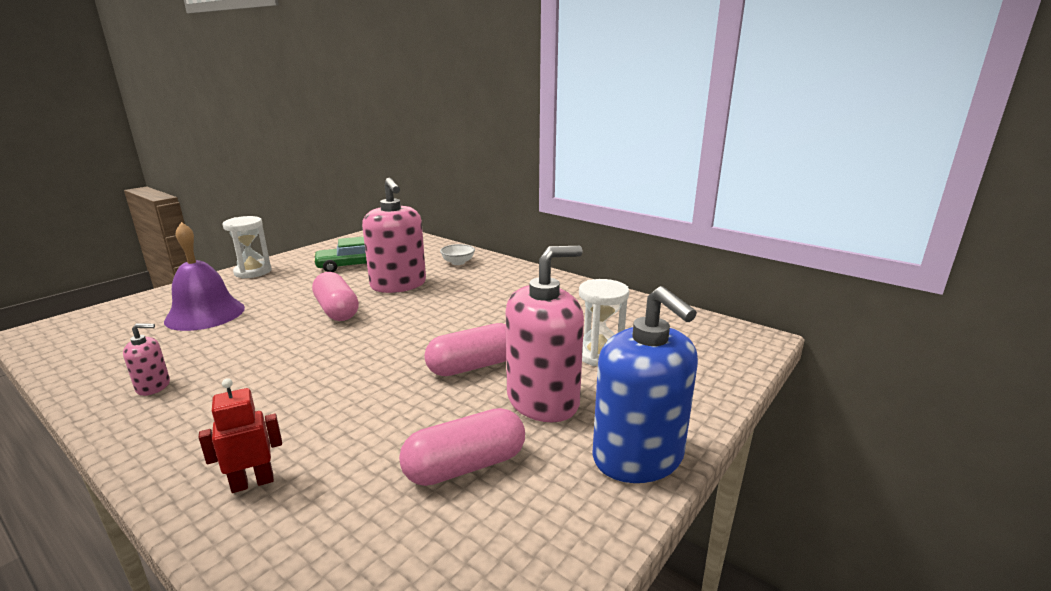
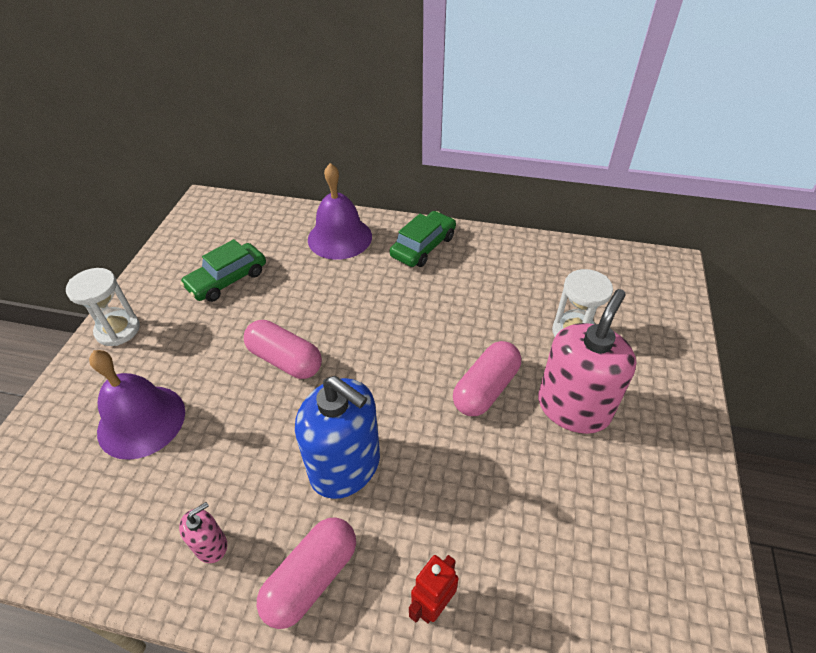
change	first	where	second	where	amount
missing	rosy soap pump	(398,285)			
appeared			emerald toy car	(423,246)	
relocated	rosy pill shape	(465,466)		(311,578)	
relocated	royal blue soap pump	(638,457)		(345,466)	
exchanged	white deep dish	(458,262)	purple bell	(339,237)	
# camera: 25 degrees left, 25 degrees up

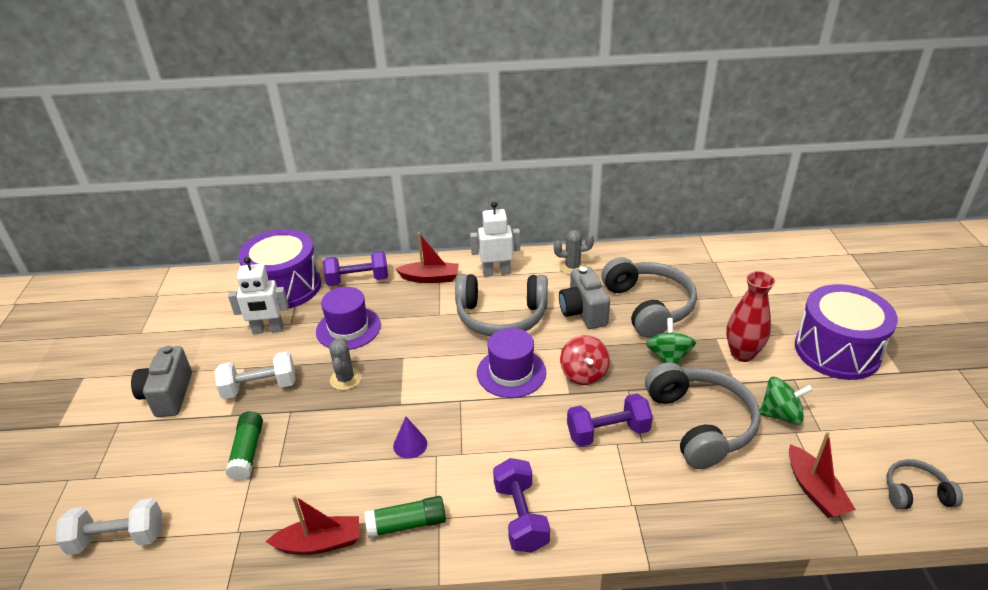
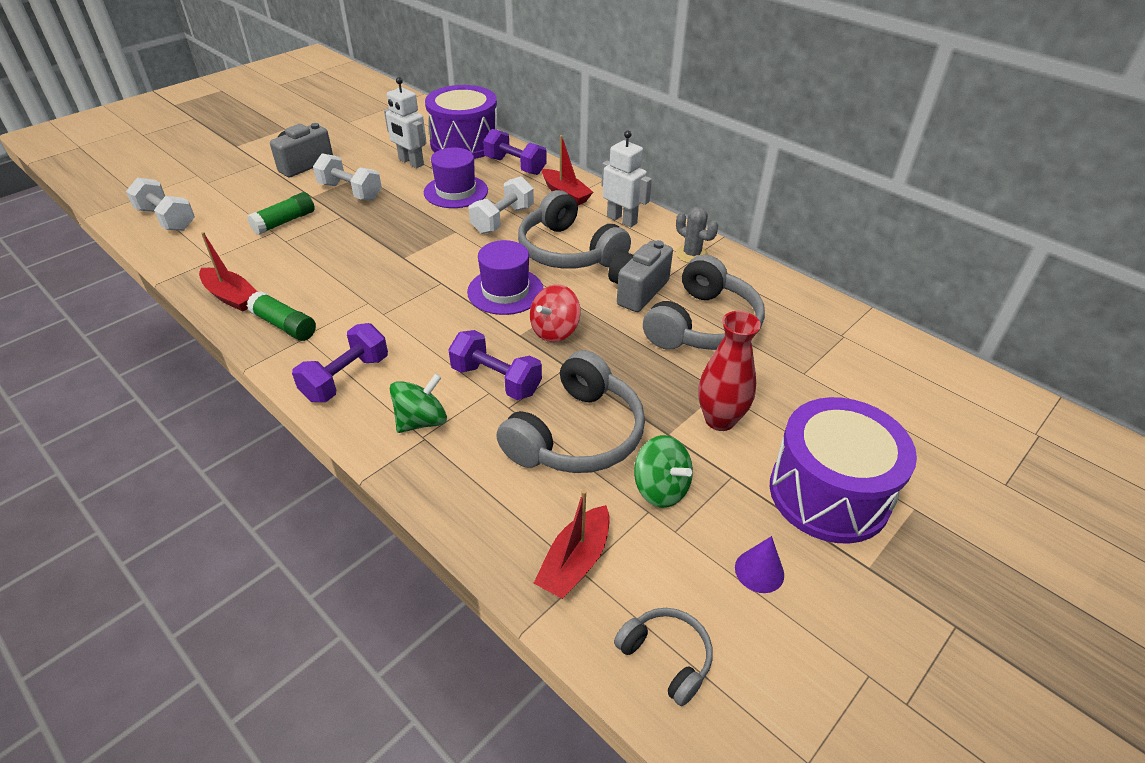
change	first	where	second	where	amount
missing	grey saguaro cactus	(345,379)			
appeared			white dumbbell	(503,220)	
relocated	purple solid cone	(410,444)		(759,571)	
relocated	emerald whirligig	(668,357)		(421,421)	
# camera: 45 degrees right, 5 degrees up

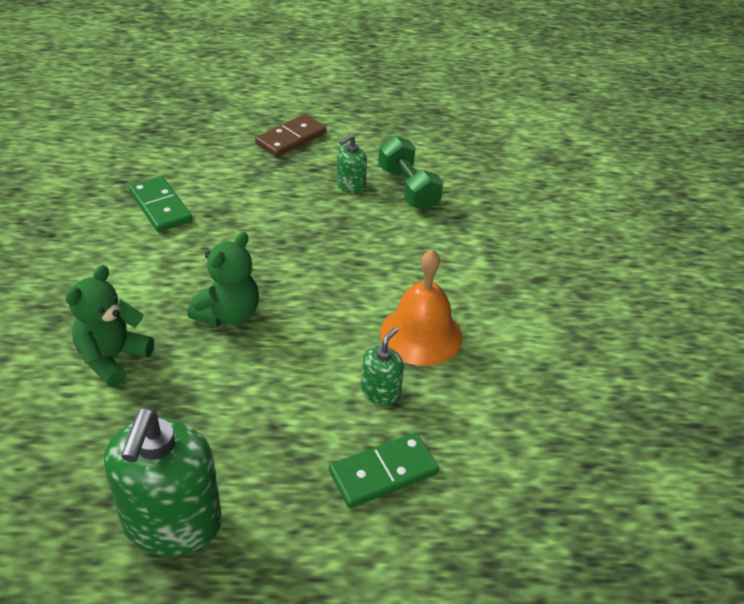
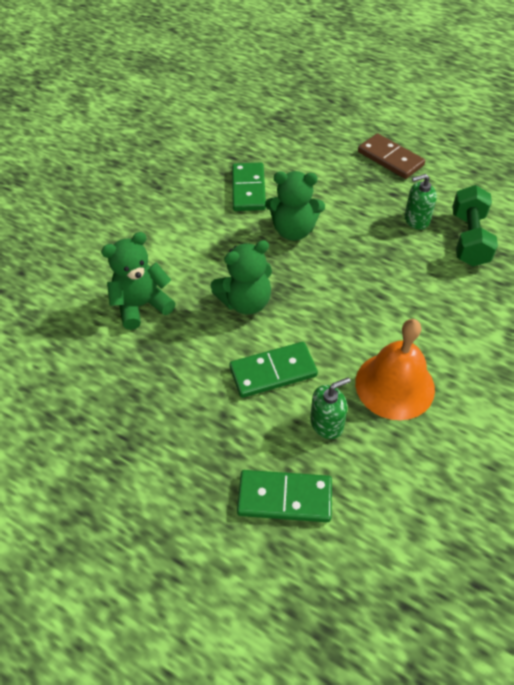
change	first	where	second	where	amount
missing	emerald soap pump	(172,523)			
appeared			emerald domino piece	(273,372)	
appeared			emerald stuffed bear	(293,230)	
spun	brown domino piece	(291,139)		(390,159)	60 degrees clockwise
# camera: 35 degrees right, 10 degrees up

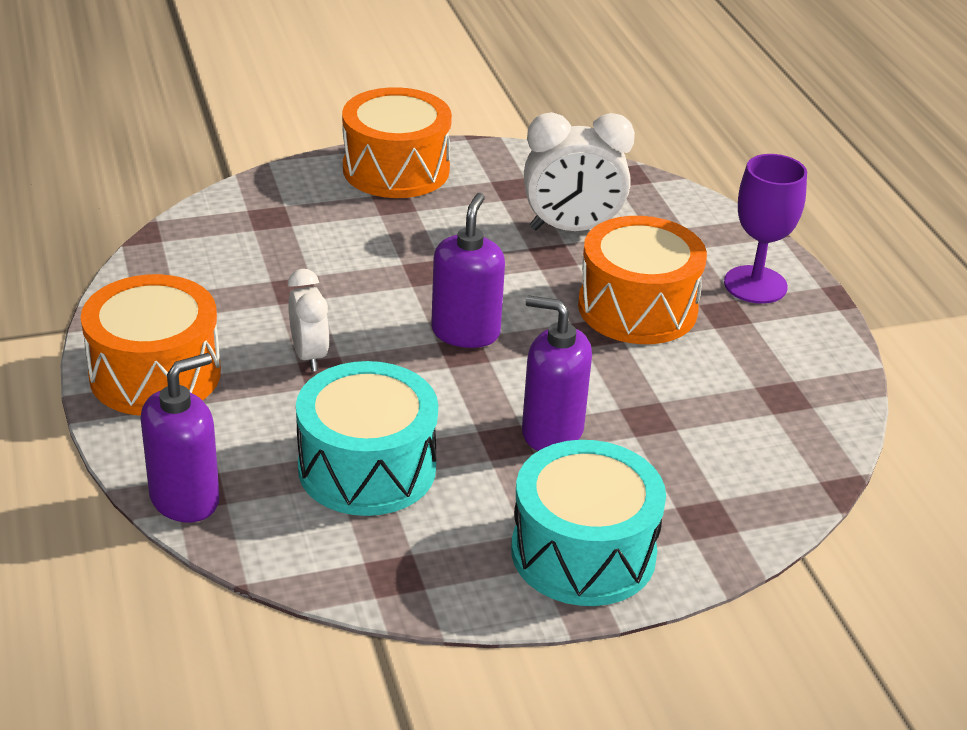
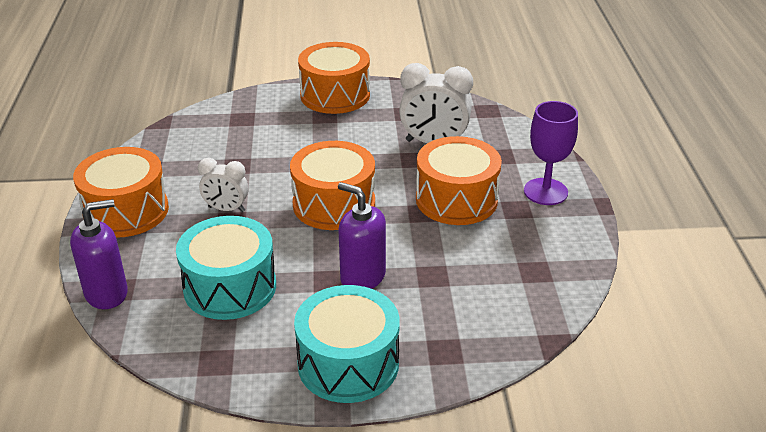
change	first	where	second	where	amount
exchanged	purple soap pump	(465,332)	orange-coloured toy drum	(334,204)	
spun	white alarm clock	(309,356)		(226,209)	105 degrees clockwise
# camera: 15 degrees right, 0 degrees up

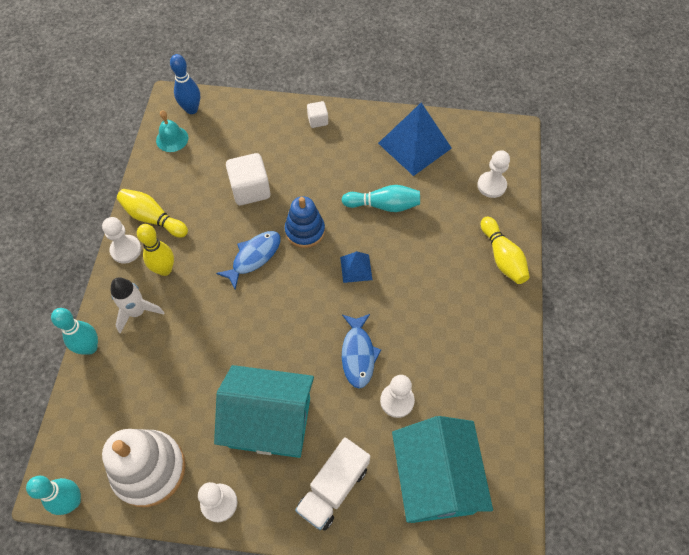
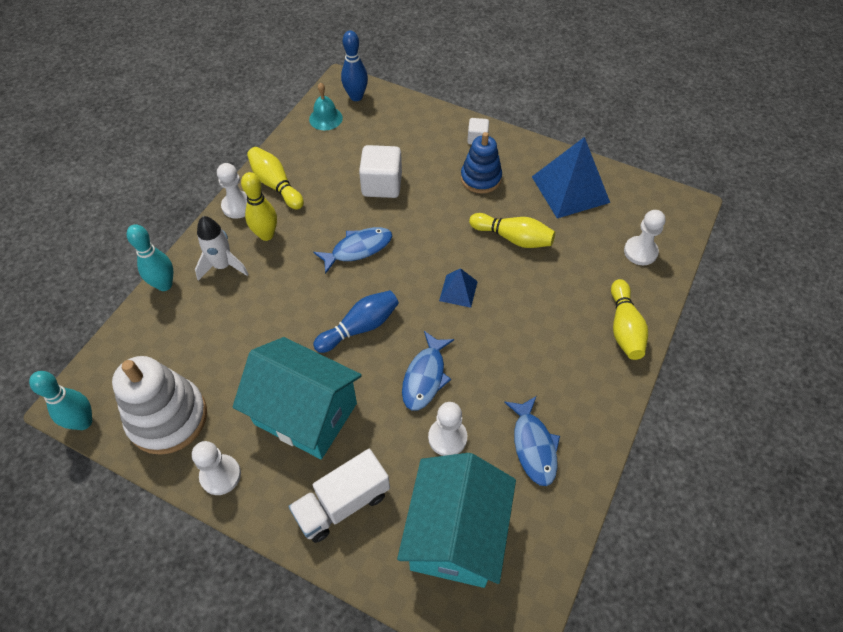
change	first	where	second	where	amount
appeared			royal blue bowling pin	(360,327)	
appeared			royal blue fish	(533,446)	
relocated	royal blue ring stacker	(305,231)		(481,178)	
colour	teal bowling pin	(383,205)	yellow bowling pin	(513,238)	
# camera: 20 degrees right, 5 degrees down

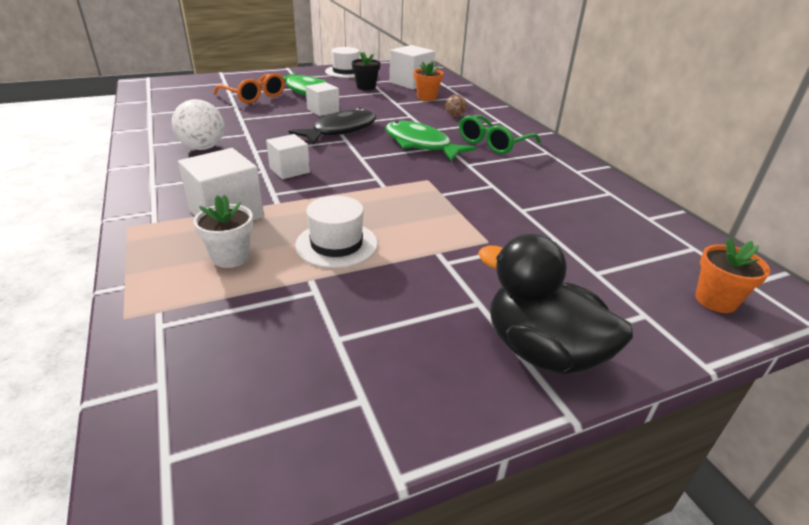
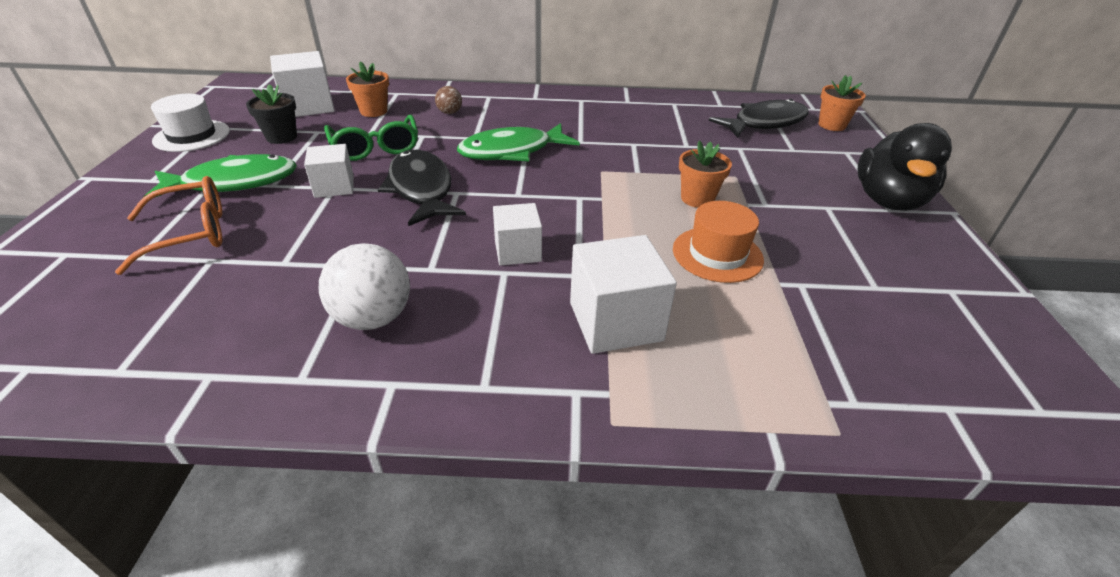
change	first	where	second	where	amount
missing	white flower pot	(231,257)			
appeared			orange-coloured flower pot	(697,199)	
appeared			black fish	(764,123)	
relocated	emerald glasses	(493,143)		(375,148)	
colour	white top hat	(336,244)	orange-coloured top hat	(717,254)	
spun	black rubber duck	(542,351)		(888,201)	45 degrees counterclockwise
# camera: 65 degrees left, 5 degrees up

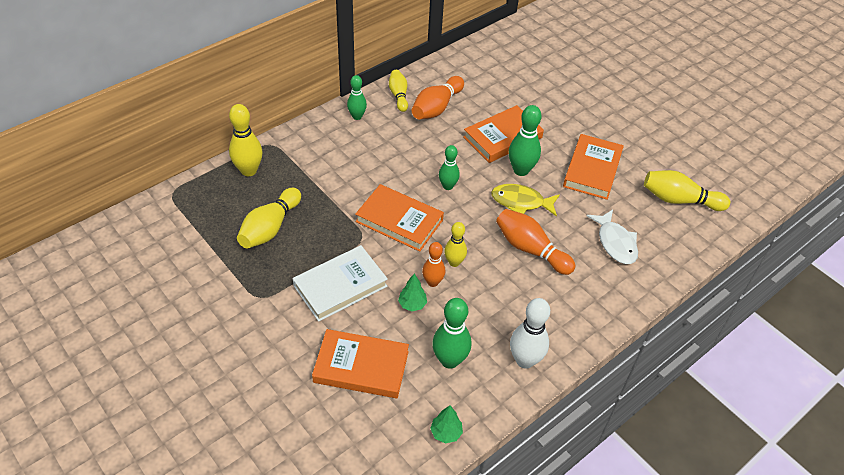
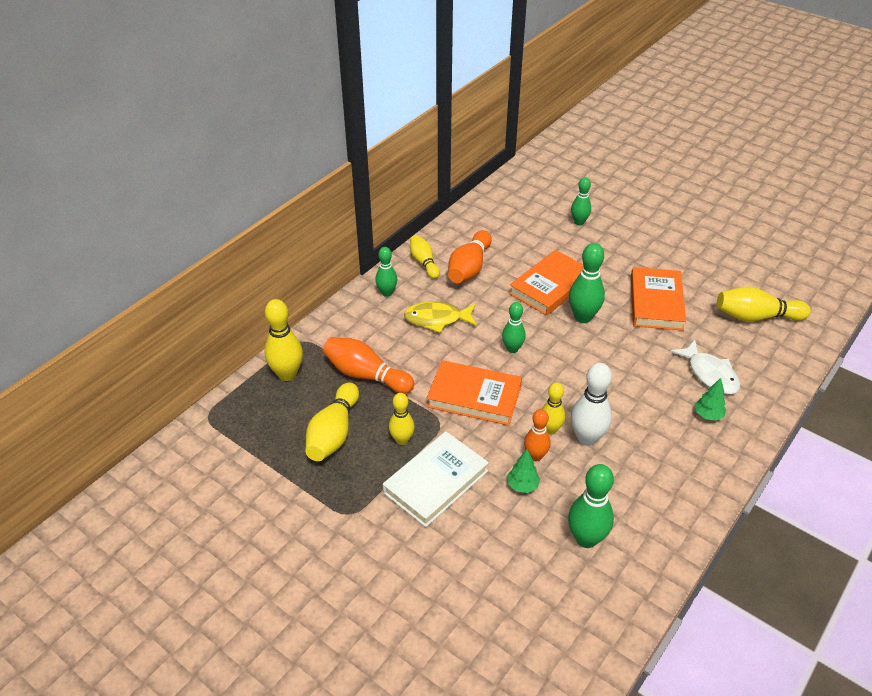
change	first	where	second	where	amount
missing	orange-coloured hardback	(361,366)			
appeared			yellow bowling pin	(402,440)	
appeared			emerald bowling pin	(579,222)	
relocated	emerald fir tree	(446,433)		(708,415)	
relocated	yellow fish	(521,202)		(437,319)	
relocated	orange-coloured bowling pin	(530,249)		(366,375)	
relocated	white bowling pin	(525,360)		(587,438)	
# camera: 10 degrees left, 5 degrees down

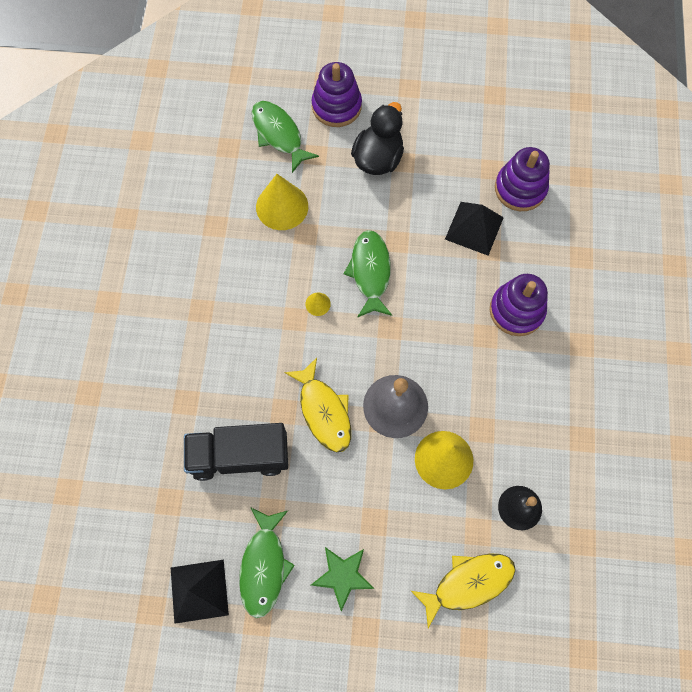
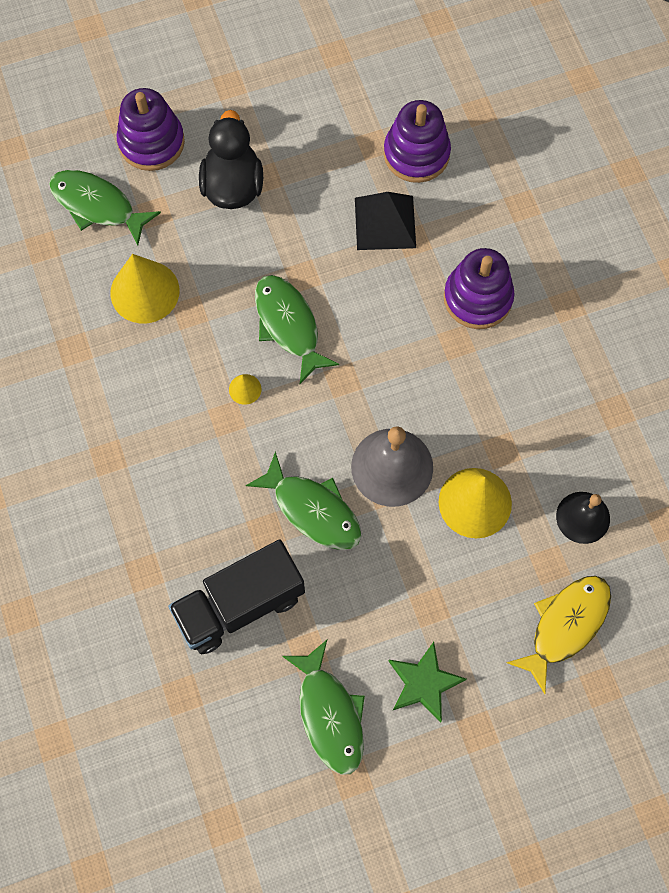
change	first	where	second	where	amount
missing	black pyramid	(199,591)			
colour	yellow fish	(324,411)	emerald fish	(313,510)	
# camera: 25 degrees left, 0 degrees up

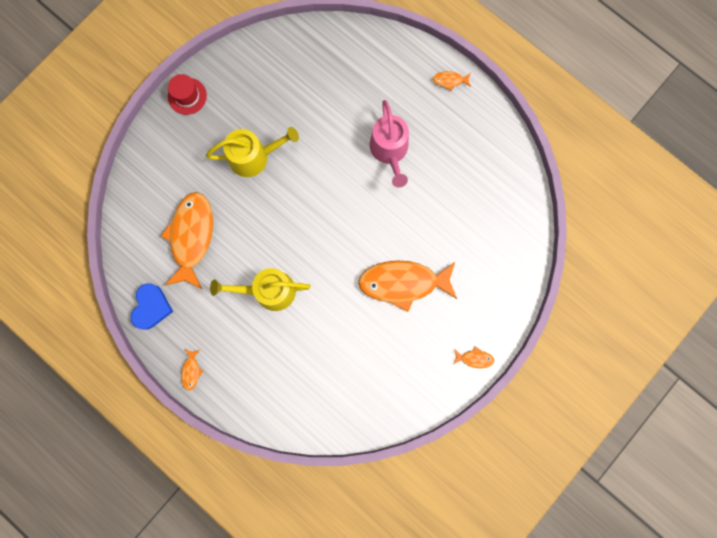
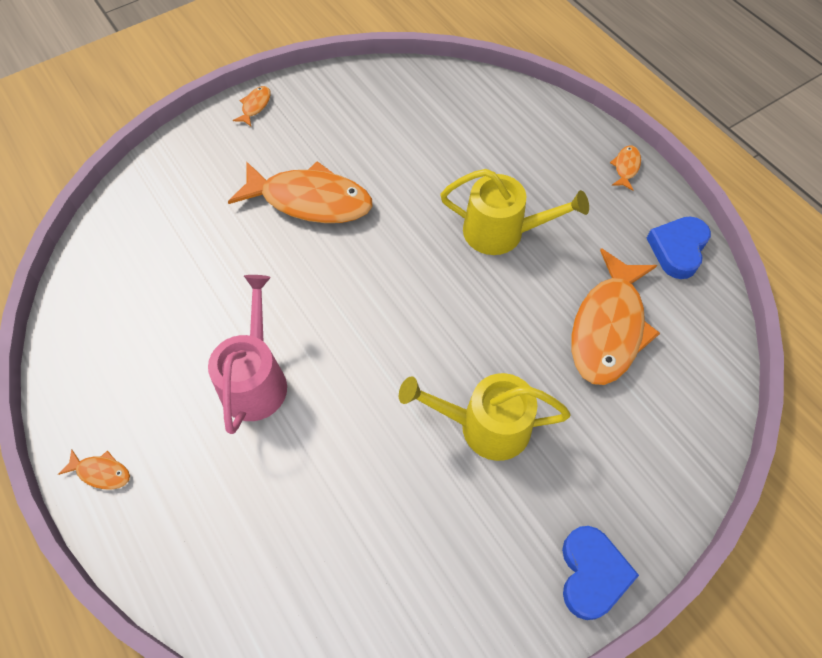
change	first	where	second	where	amount
exchanged	crimson top hat	(187,96)	royal blue heart shape	(591,574)	
spun	orange-coloured fish	(474,358)		(255,106)	90 degrees clockwise
# camera: 165 degrees left, 20 degrees down

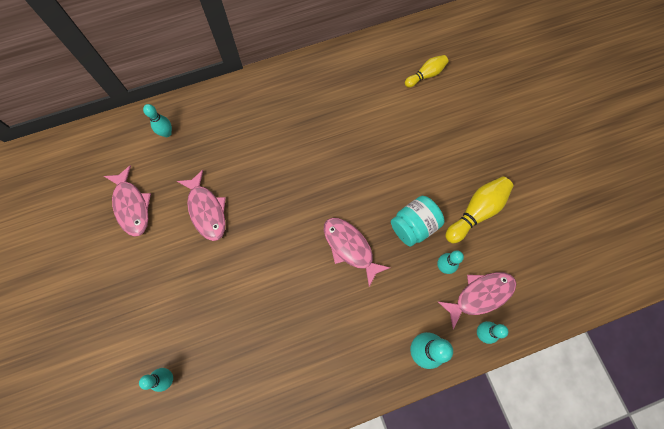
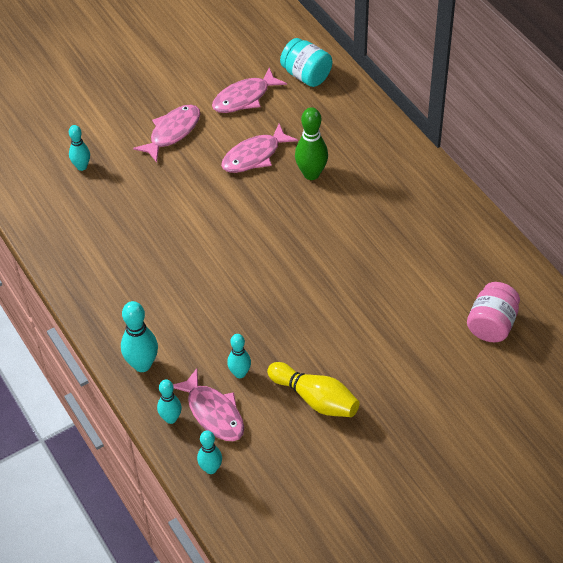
change	first	where	second	where	amount
appeared			emerald bowling pin	(311,174)	
relocated	teal bowling pin	(167,133)		(211,469)	
relocated	rosy fish	(350,248)		(172,132)	
relocated	teal jam jar	(414,226)		(306,75)	
exchanged	yellow bowling pin	(426,75)	rosy jam jar	(491,324)	
# camera: 80 degrees right, 20 degrees down

